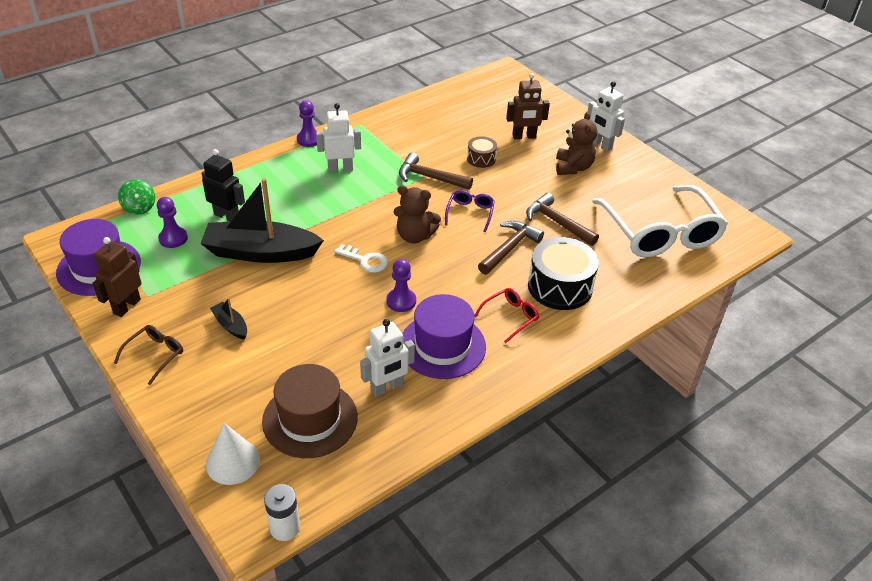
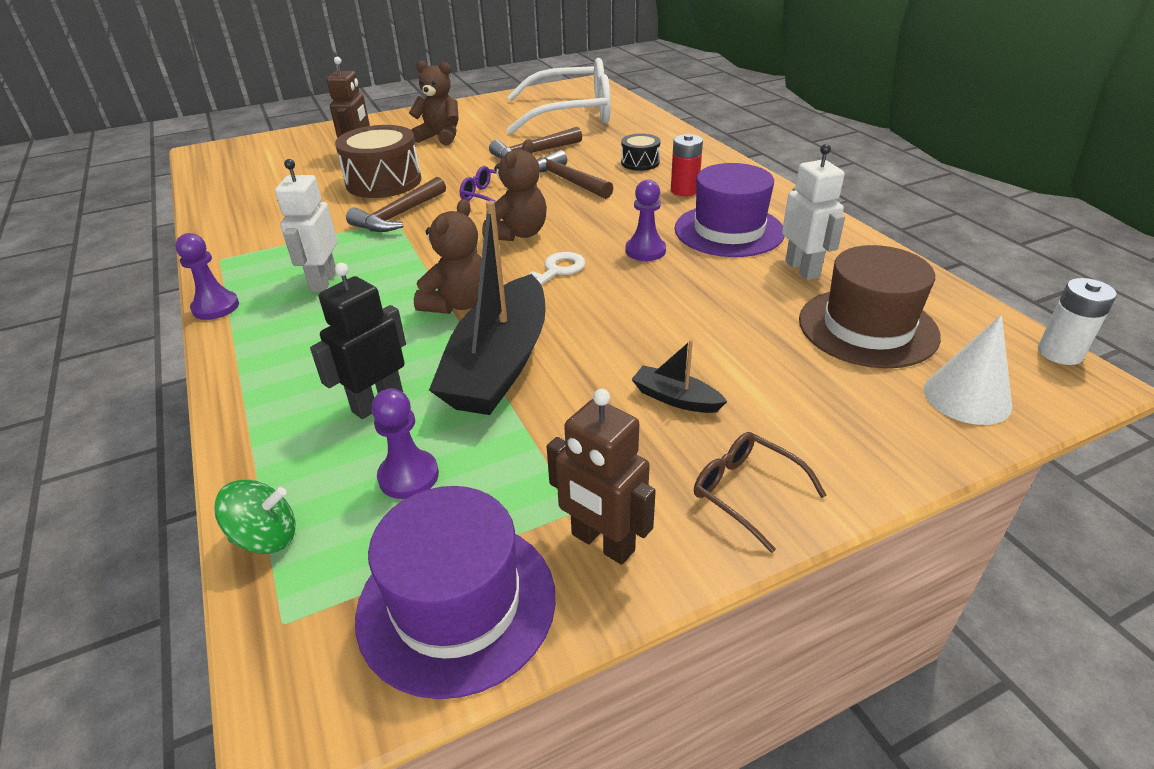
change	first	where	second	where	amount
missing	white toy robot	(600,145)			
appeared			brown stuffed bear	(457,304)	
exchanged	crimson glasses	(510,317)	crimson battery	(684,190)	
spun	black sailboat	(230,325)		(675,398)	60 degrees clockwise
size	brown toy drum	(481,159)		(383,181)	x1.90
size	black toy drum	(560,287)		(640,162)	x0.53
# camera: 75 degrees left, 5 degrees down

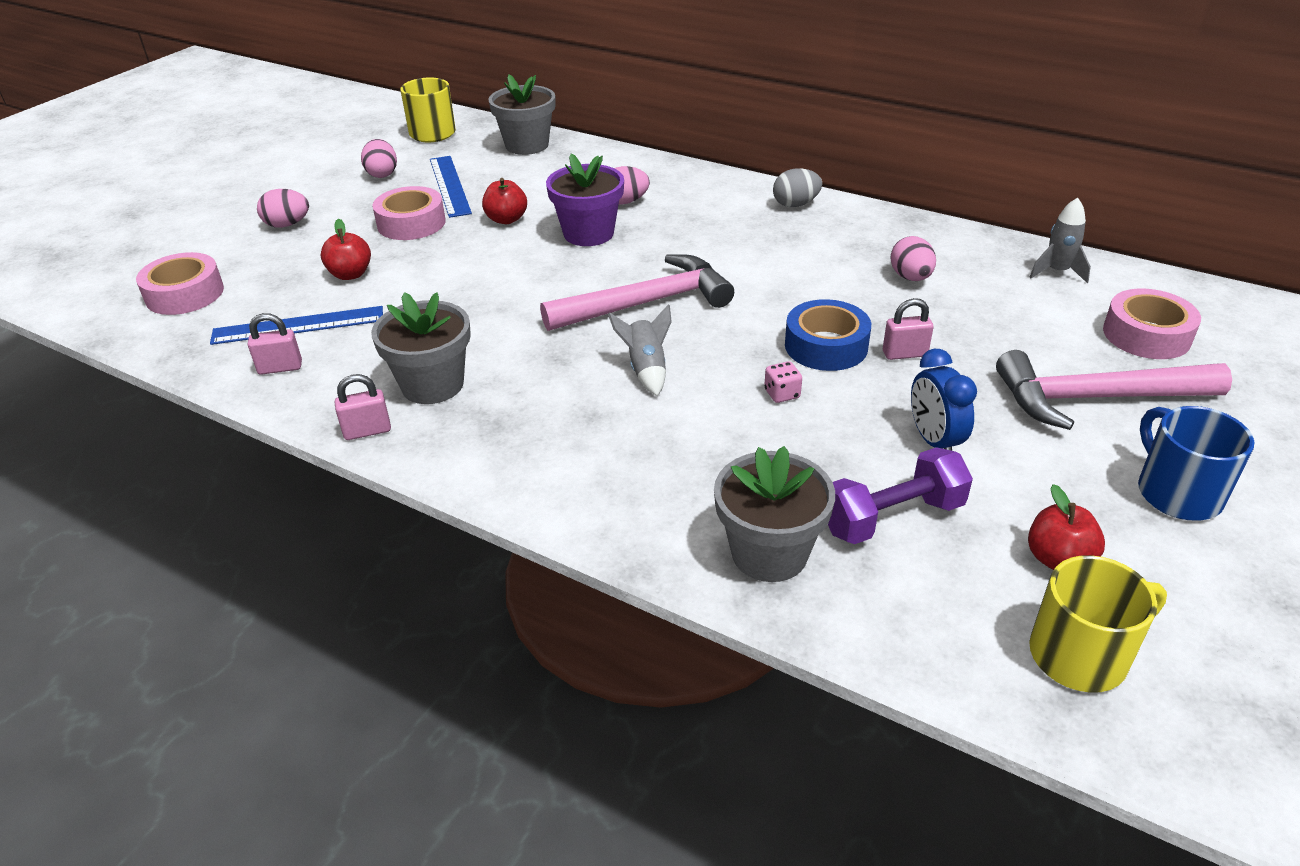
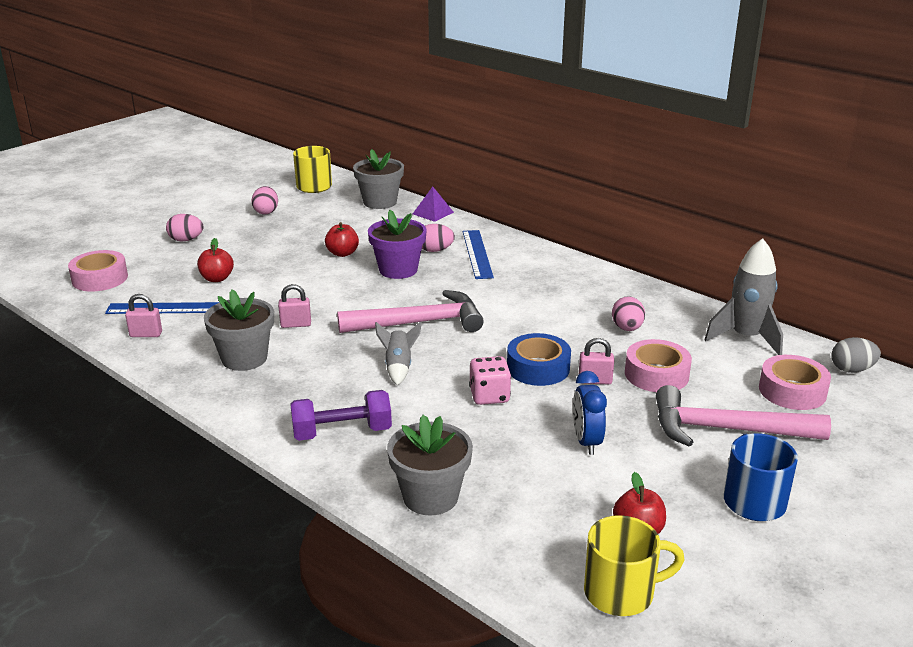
change	first	where	second	where	amount
appeared			purple pyramid	(433,213)	
relocated	rosy padlock	(367,431)		(296,324)	
relocated	rosy sticky tape	(411,223)		(656,374)	
relocated	royal blue measuring stick	(449,186)		(477,254)	
relocated	grey toy egg	(795,204)		(851,369)	
relocated	purple dumbbell	(892,517)		(342,432)	
size	rosy game die	(782,394)		(489,396)	x1.65
size	grey rocket	(1057,272)		(745,338)	x1.69
# camera: 10 degrees right, 10 degrees down

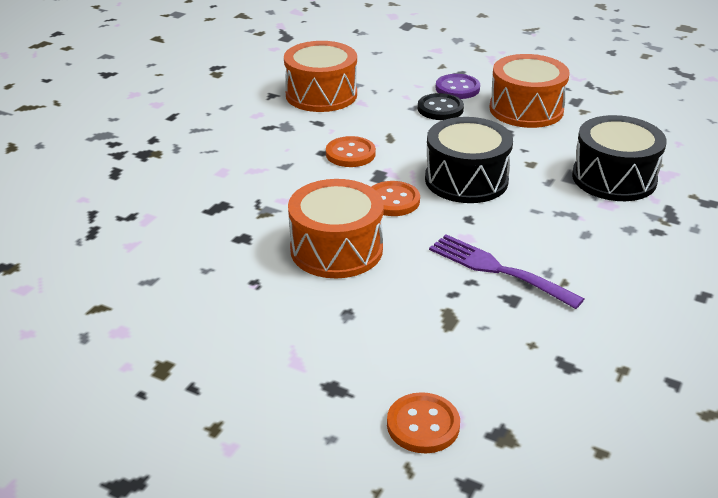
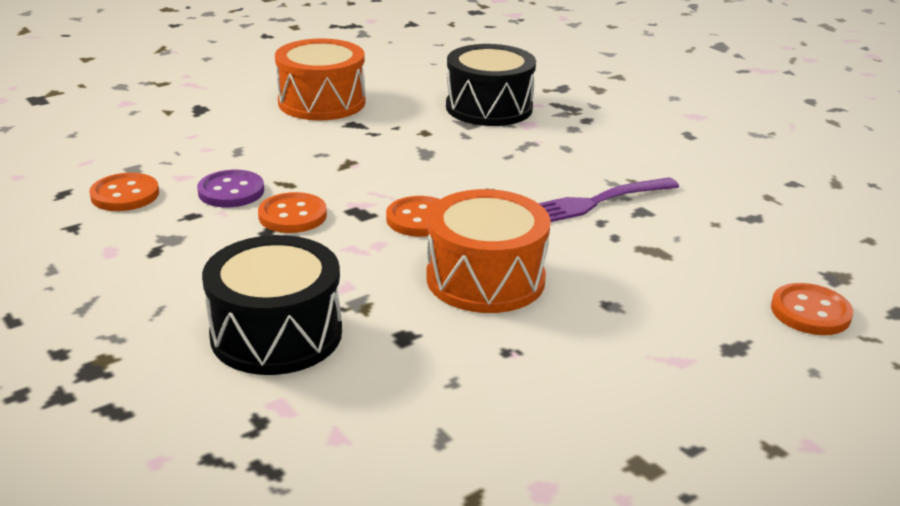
change	first	where	second	where	amount
missing	black sewing button	(440,109)			
relocated	black toy drum	(466,180)		(276,334)	
relocated	purple sewing button	(457,88)		(231,191)	
exchanged	orange-coloured toy drum	(321,95)	orange-coloured sewing button	(125,195)	
# camera: 65 degrees left, 5 degrees down

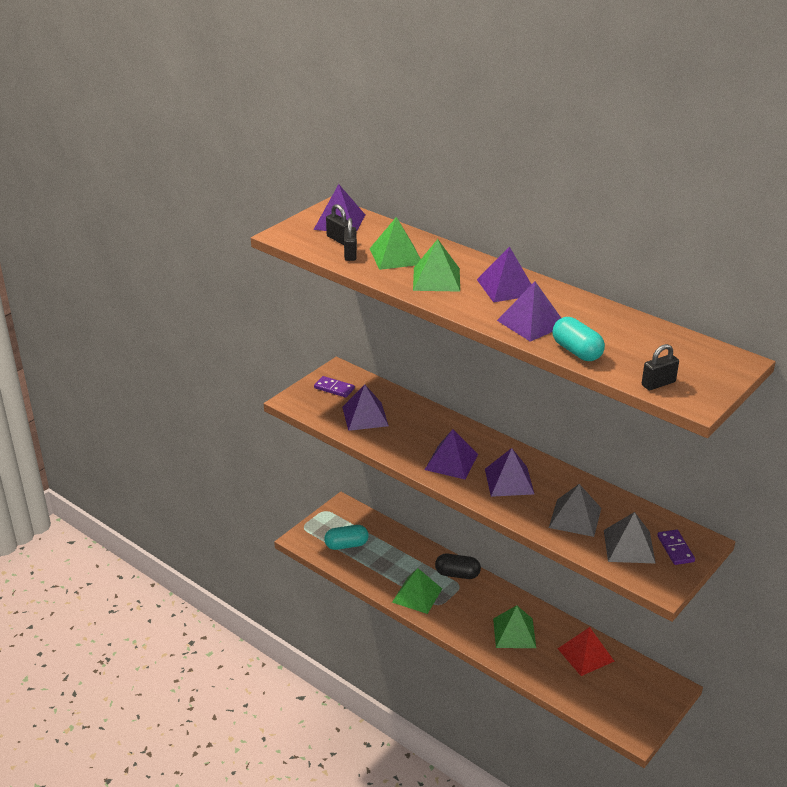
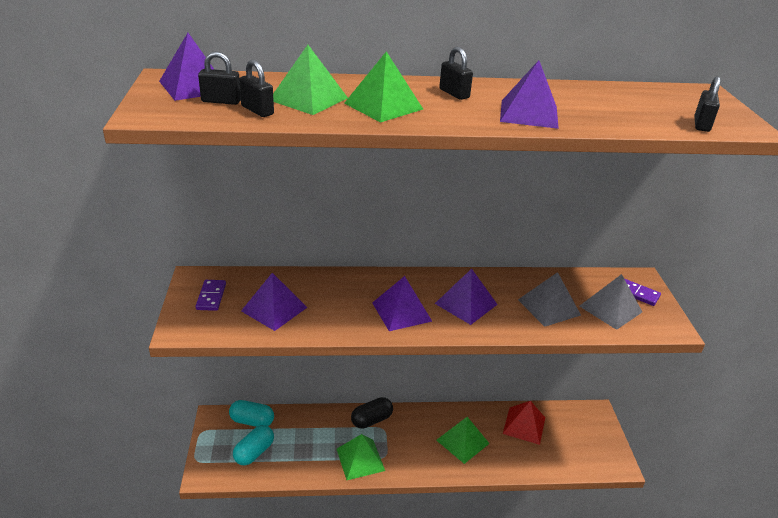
change	first	where	second	where	amount
relocated	teal pill shape	(576,351)		(252,421)	
exchanged	purple pyramid	(506,287)	black padlock	(454,93)	
spun	purple domino piece	(334,388)		(211,297)	75 degrees counterclockwise
# camera: 45 degrees left, 0 degrees up

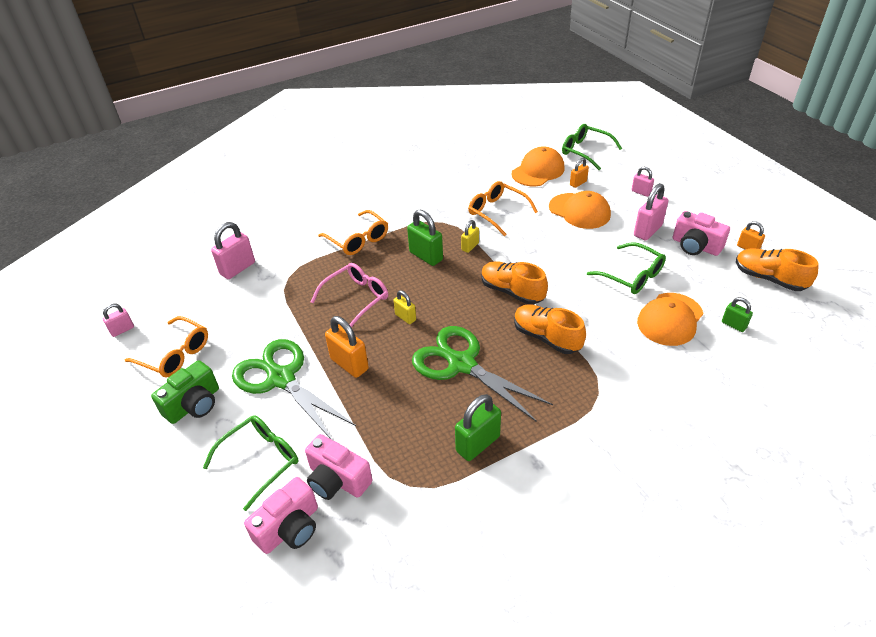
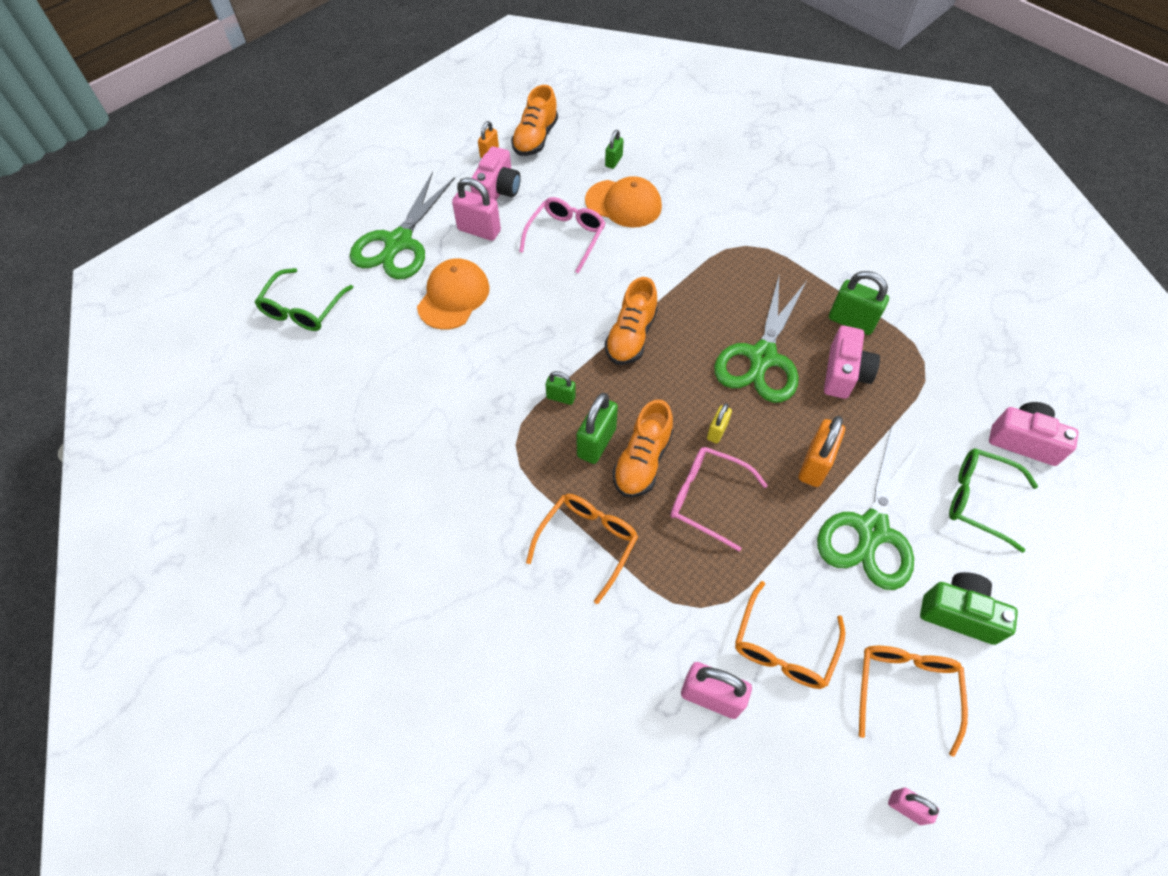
change	first	where	second	where	amount
missing	orange-coloured cap	(538,171)			
missing	orange-coloured padlock	(578,183)			
relocated	rosy camera	(337,480)		(844,373)	
relocated	orange-coloured glasses	(497,212)		(783,647)	
relocated	orange-coloured lace-up shoe	(546,337)		(642,461)	
exchanged	rosy padlock	(641,192)	emerald scissors	(399,242)	
colour	yellow padlock	(470,246)	emerald padlock	(561,397)	
colour	emerald glasses	(632,276)	rosy glasses	(566,237)	
# camera: 110 degrees left, 15 degrees up

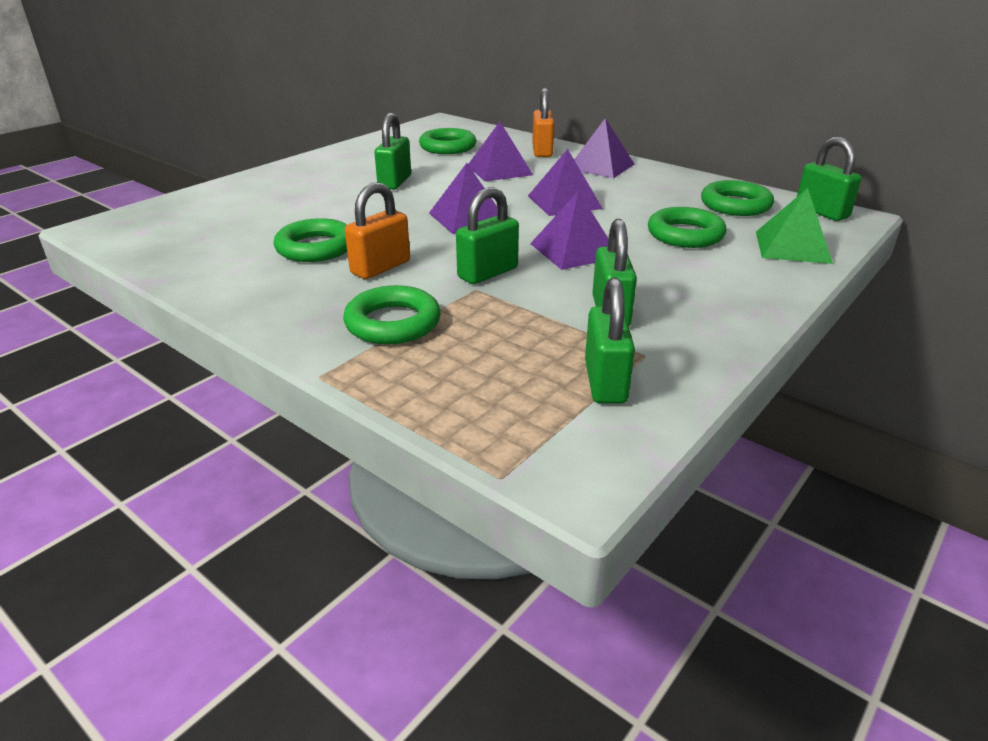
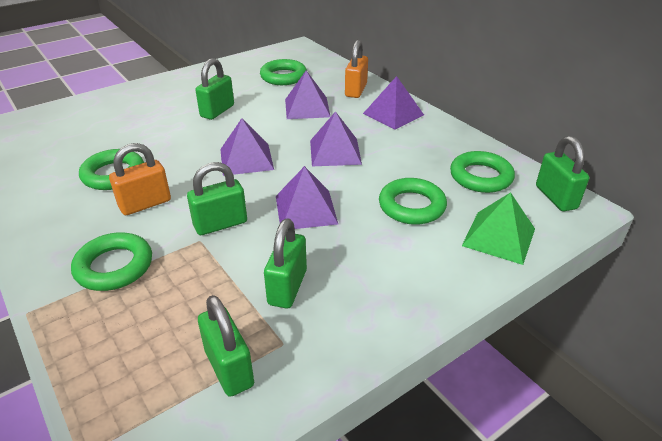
change	first	where	second	where	amount
spun	emerald padlock	(605,382)		(229,368)	45 degrees counterclockwise
# camera: 15 degrees right, 5 degrees up

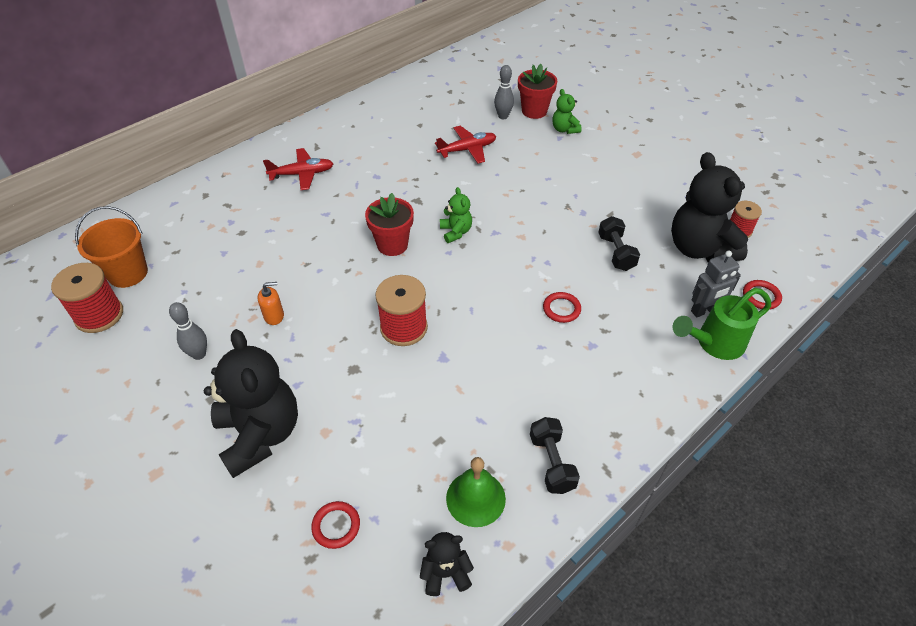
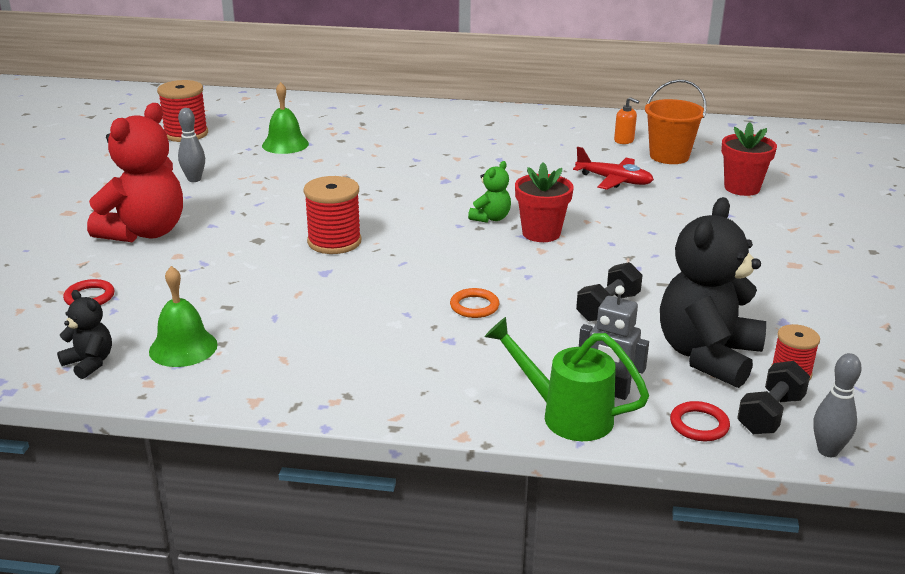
change	first	where	second	where	amount
missing	crimson aeroplane	(302,174)			
missing	emerald stuffed bear	(564,129)			
appeared			emerald bell	(285,144)	
relocated	orange-coloured sand bucket	(128,273)		(669,156)	
relocated	orange-coloured soap pump	(274,316)		(624,140)	
relocated	crimson flower pot	(392,245)		(541,233)	
relocated	grey bowling pin	(503,116)		(828,451)	
relocated	black dumbbell	(552,463)		(770,414)	
colour	black stuffed bear	(260,434)	crimson stuffed bear	(145,232)	
colour	crimson ring	(561,309)	orange-coloured ring	(474,306)	
# camera: 50 degrees right, 20 degrees down

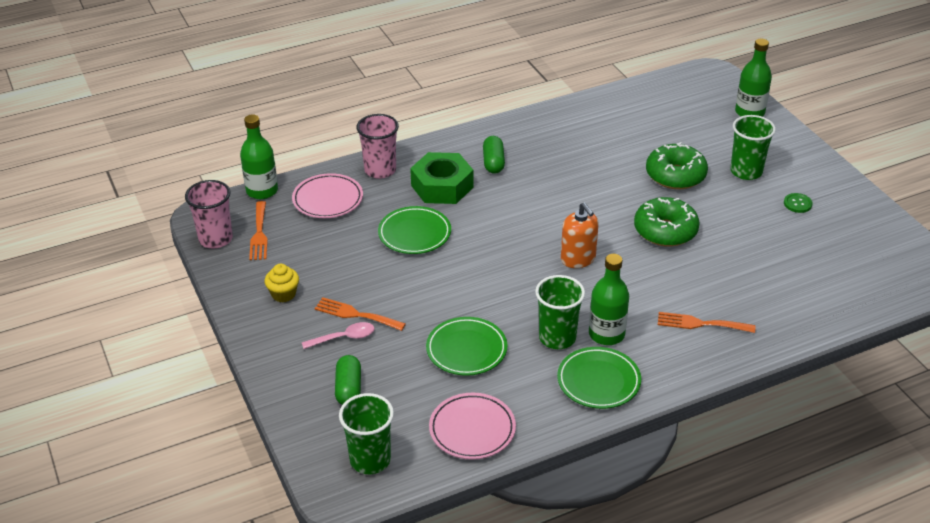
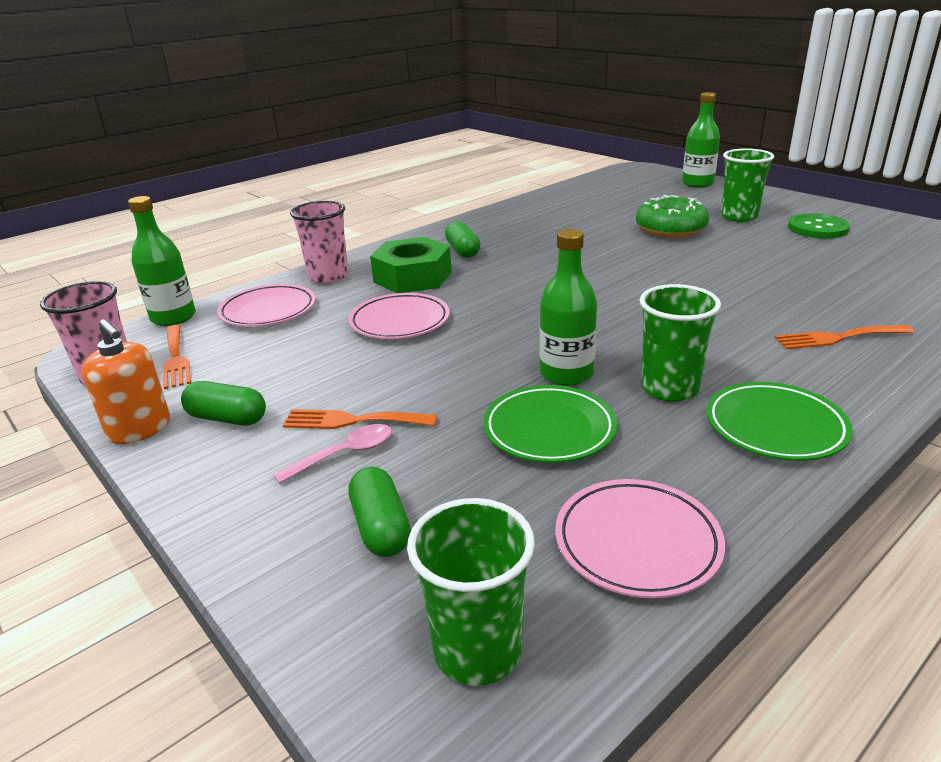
change	first	where	second	where	amount
missing	emerald doughnut	(665,231)			
relocated	orange-coloured soap pump	(578,259)		(140,429)	
relocated	emerald drink bottle	(606,334)		(566,374)	
exchanged	yellow cupcake	(283,294)	emerald pill shape	(227,418)	
colour	emerald flat dish	(414,234)	rosy flat dish	(399,321)	
size	emerald sewing button	(797,204)		(817,228)	x1.76
# camera: 15 degrees left, 10 degrees down

